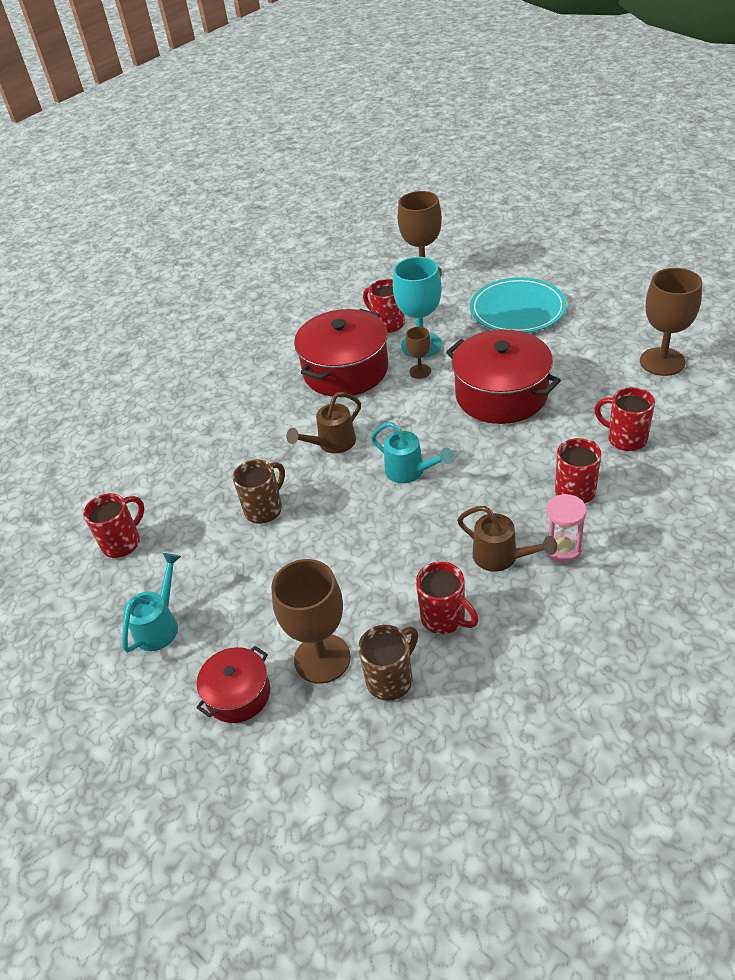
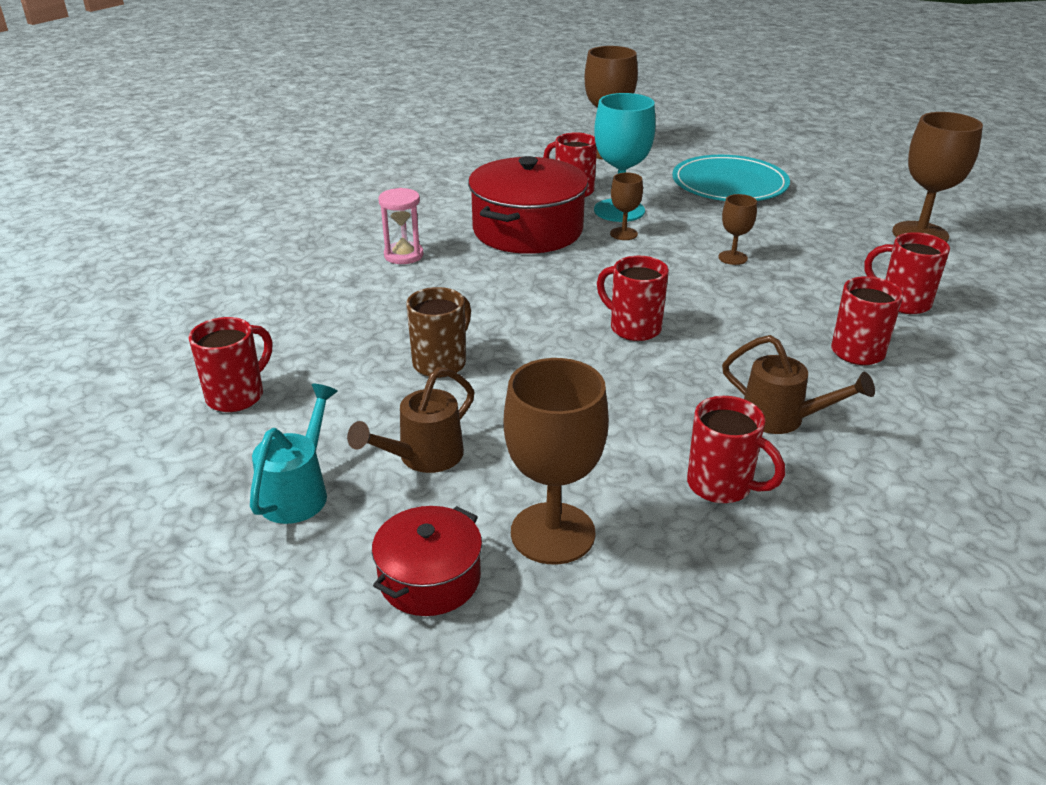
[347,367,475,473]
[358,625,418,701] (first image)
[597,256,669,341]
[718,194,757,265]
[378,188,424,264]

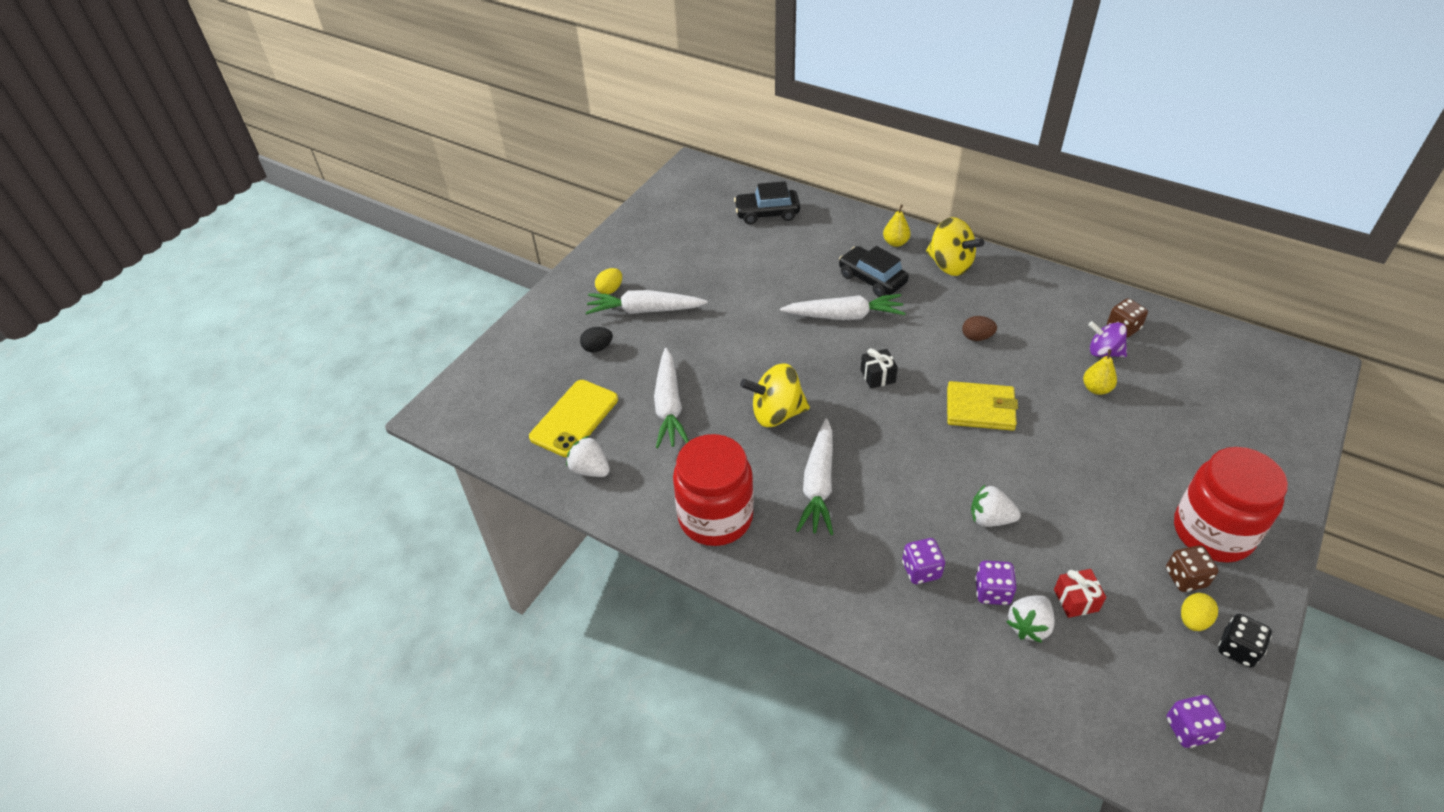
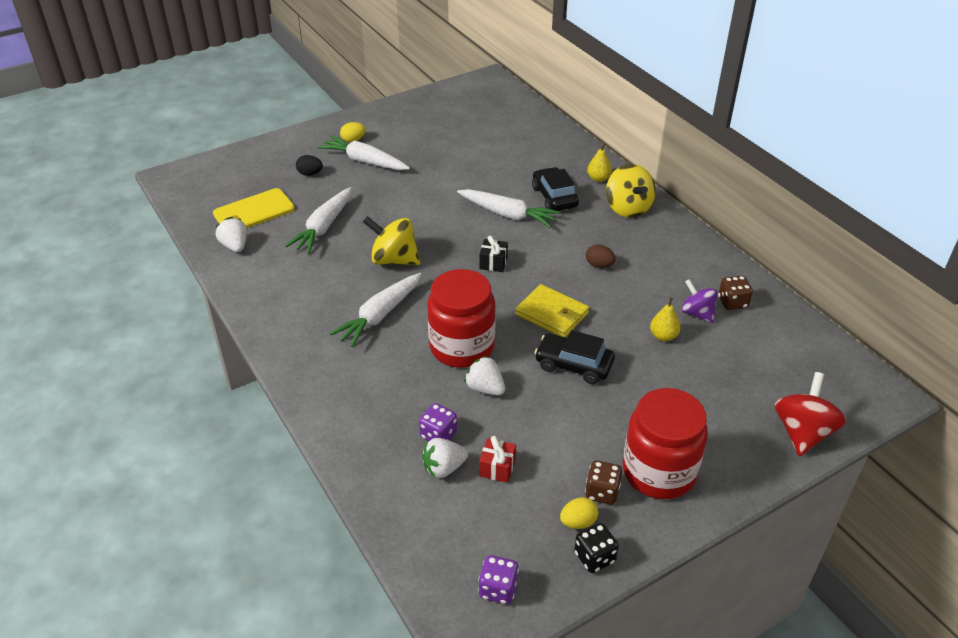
[427,269,496,368]
[535,330,615,384]
[902,538,945,584] (first image)
[775,372,846,456]

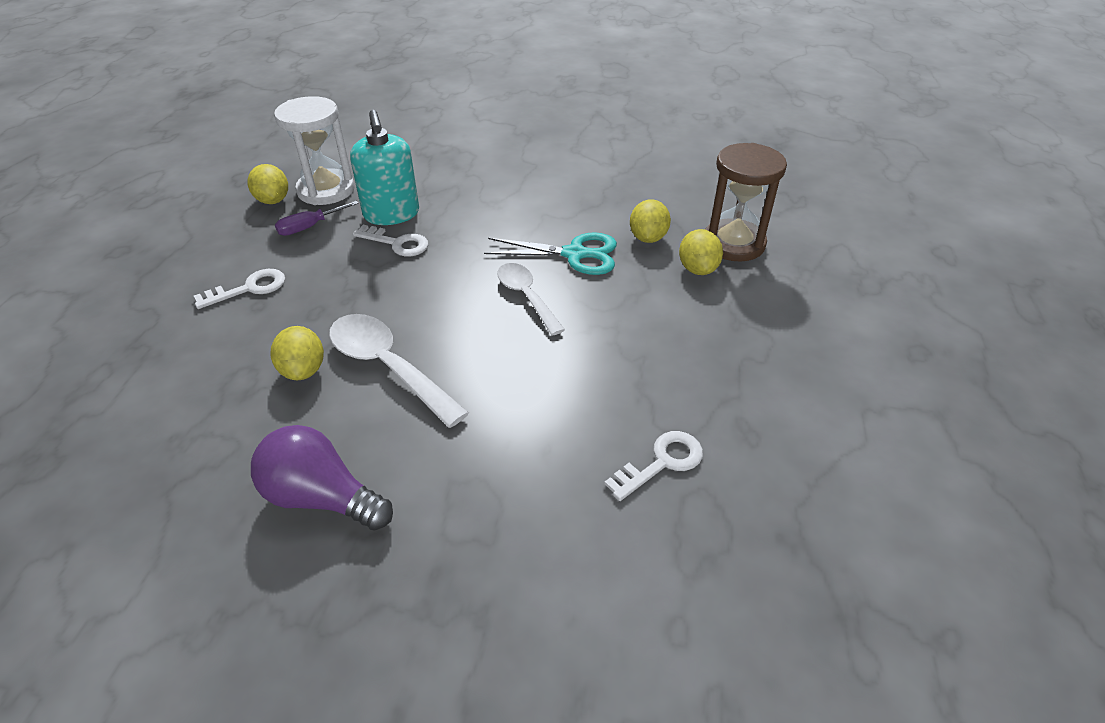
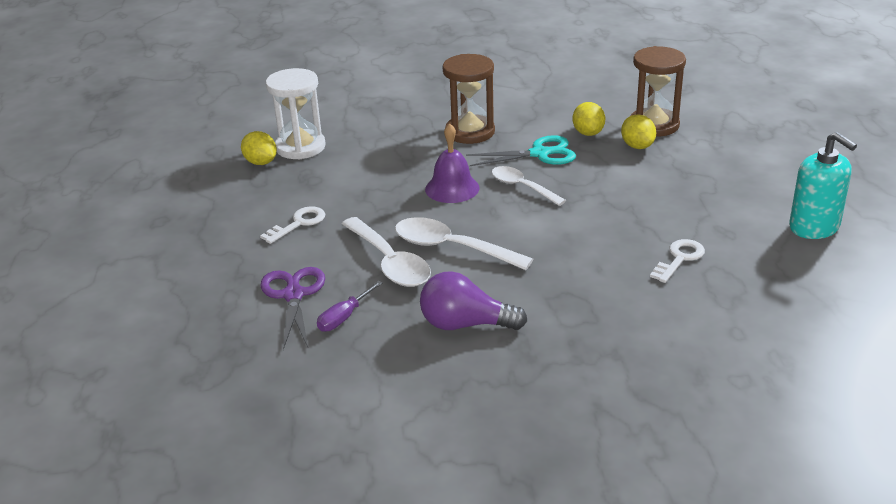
[342,217,431,287]
[317,281,383,332]
[789,132,857,239]
[353,225,429,256] (first image)
[261,267,325,350]
[425,123,479,203]
[443,54,495,144]

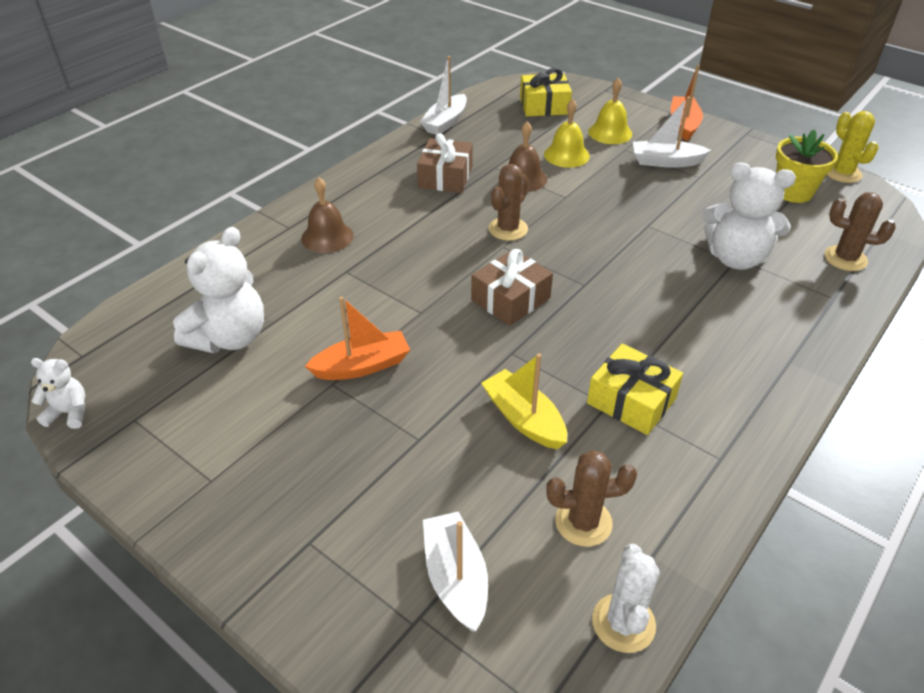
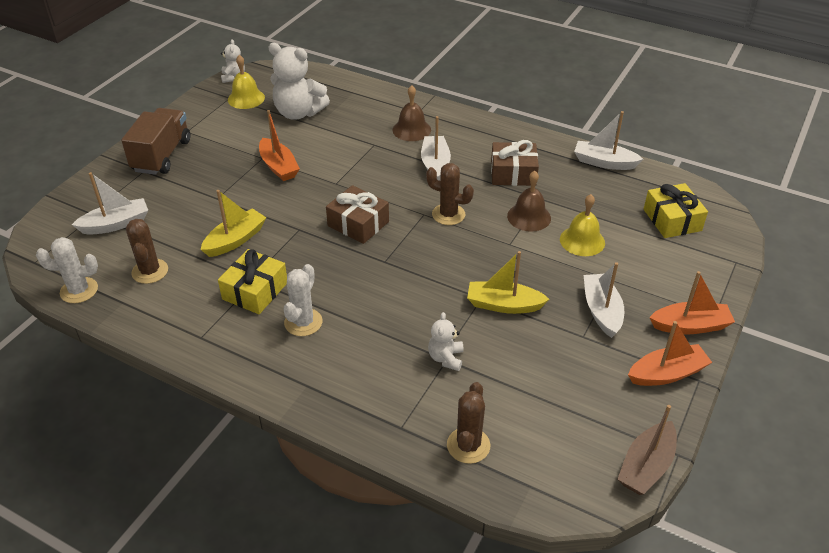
[228,55,265,109]
[428,312,464,371]
[776,129,838,203] (first image)
[618,405,677,495]
[121,108,190,175]
[284,264,322,336]
[421,116,451,181]
[467,251,550,314]
[628,321,712,386]

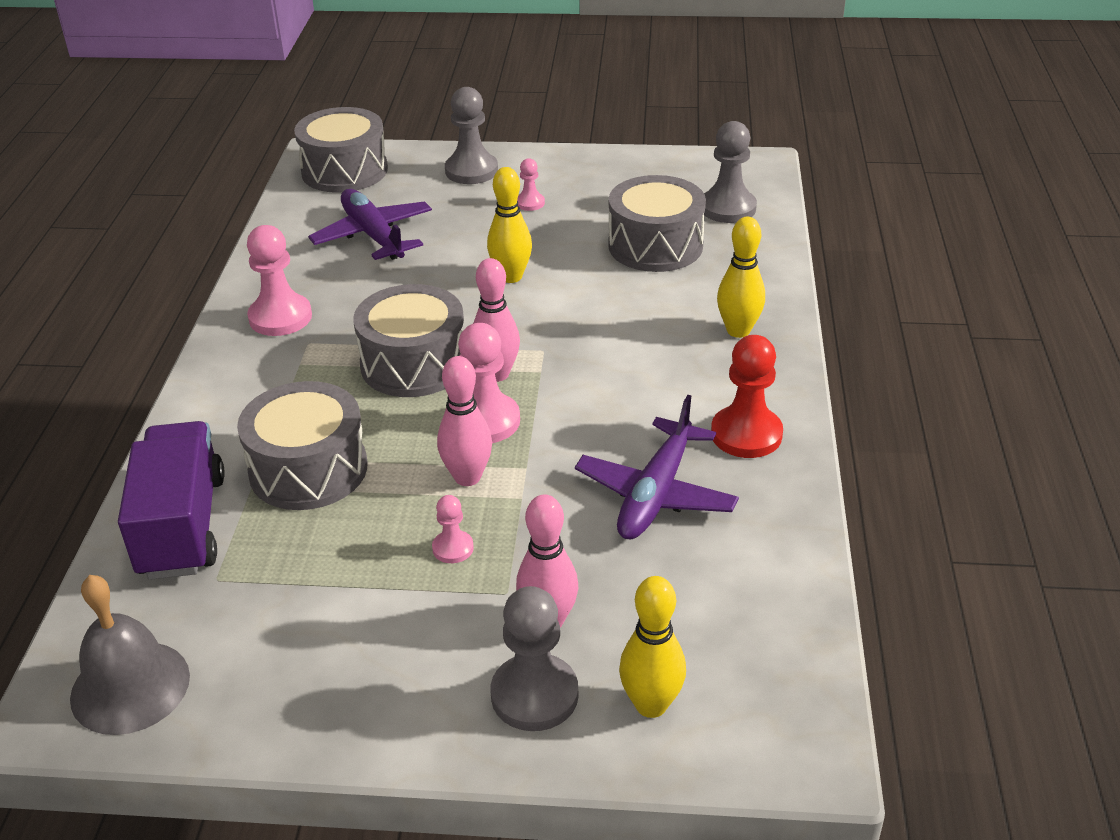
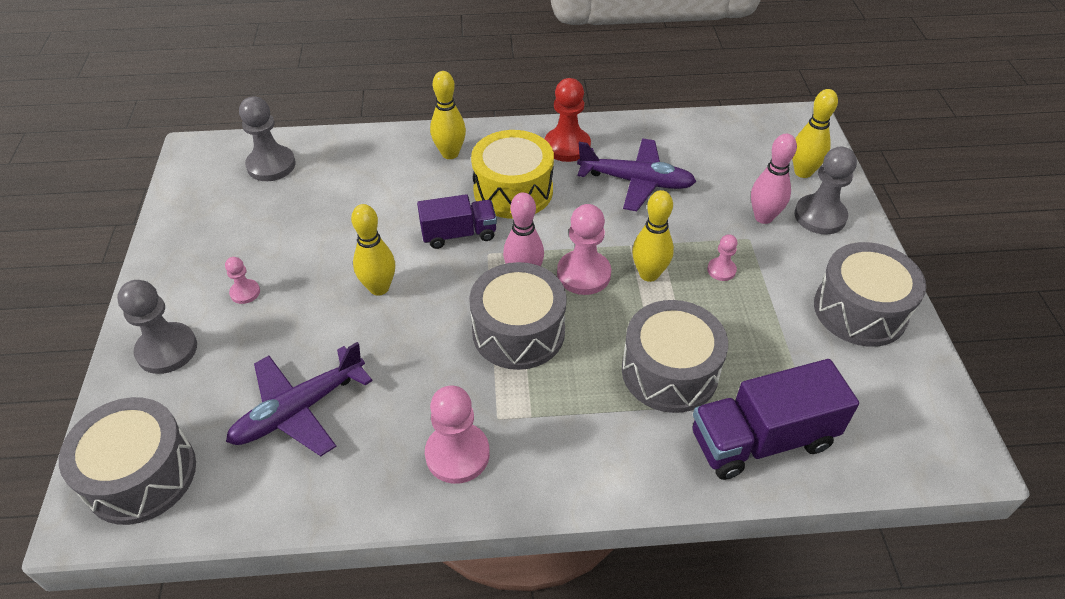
[70,575,190,735] (first image)
[632,190,674,282]
[814,242,926,347]
[417,194,497,249]
[471,130,554,218]

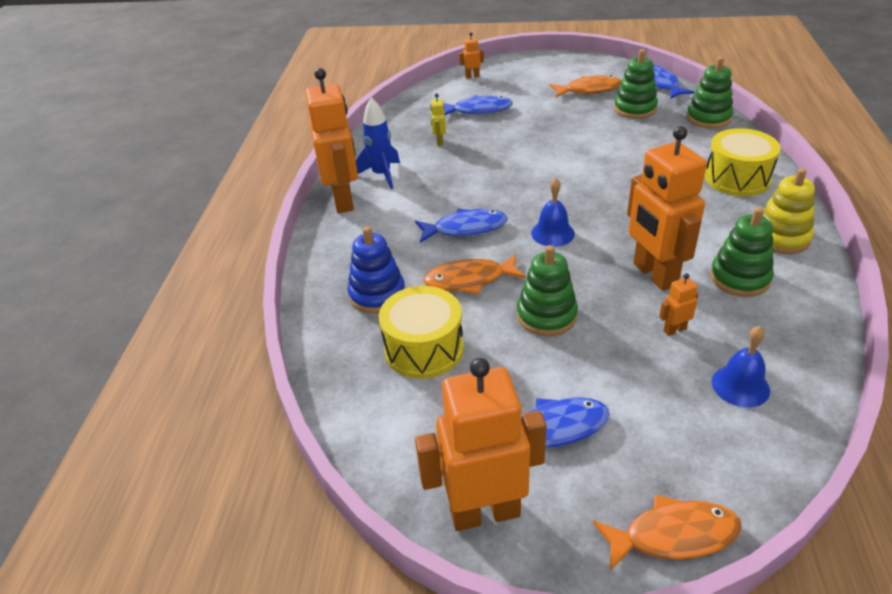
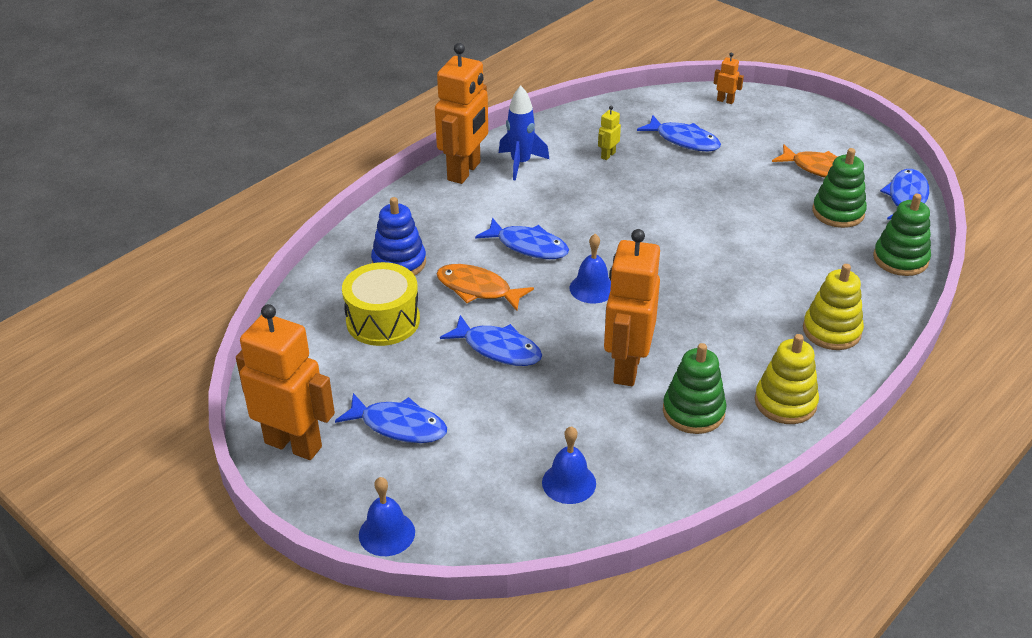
[440,315,542,366]
[359,477,415,556]
[659,273,698,336] (first image)
[803,264,864,350]

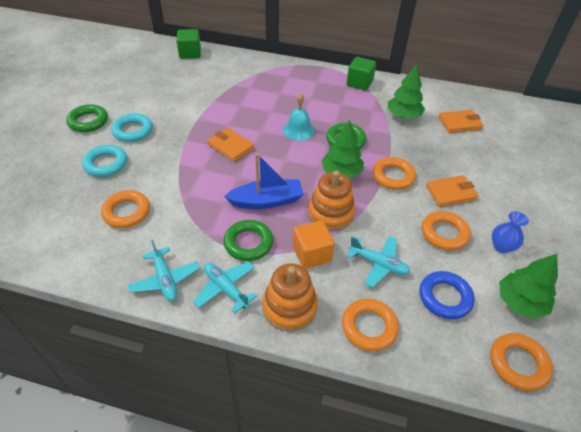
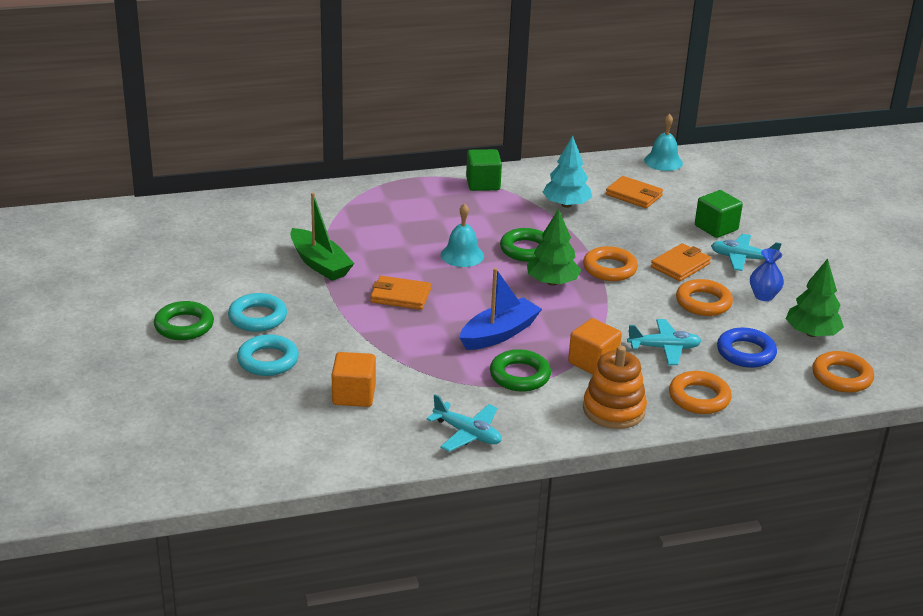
[332,352,376,407]
[695,190,743,238]
[711,234,782,271]
[308,171,355,231] (first image)
[542,136,592,208]
[606,176,663,208]
[290,193,355,281]
[644,114,683,171]

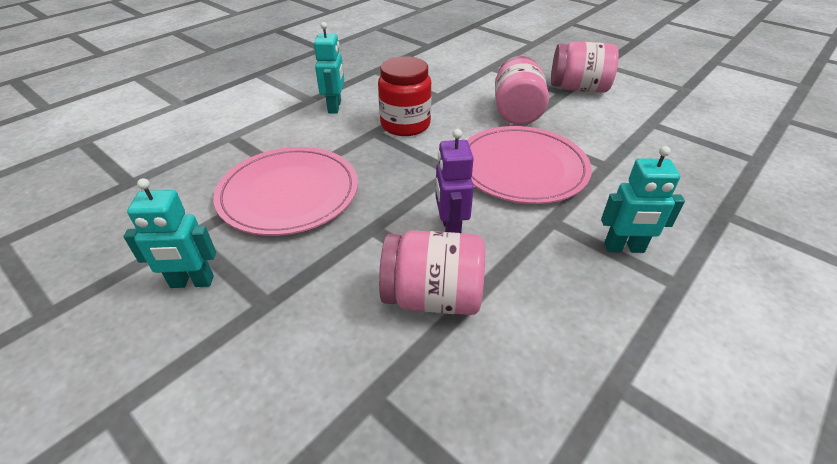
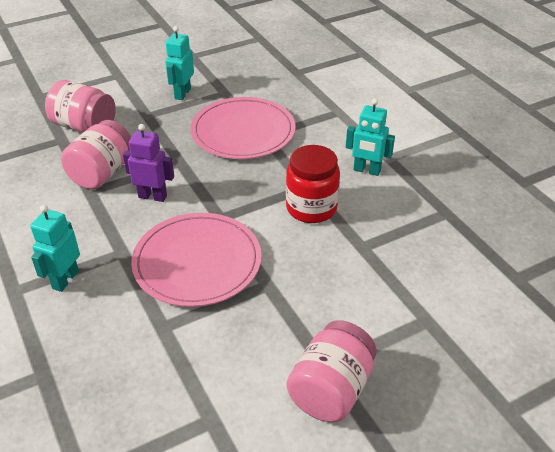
[45,80,116,132]

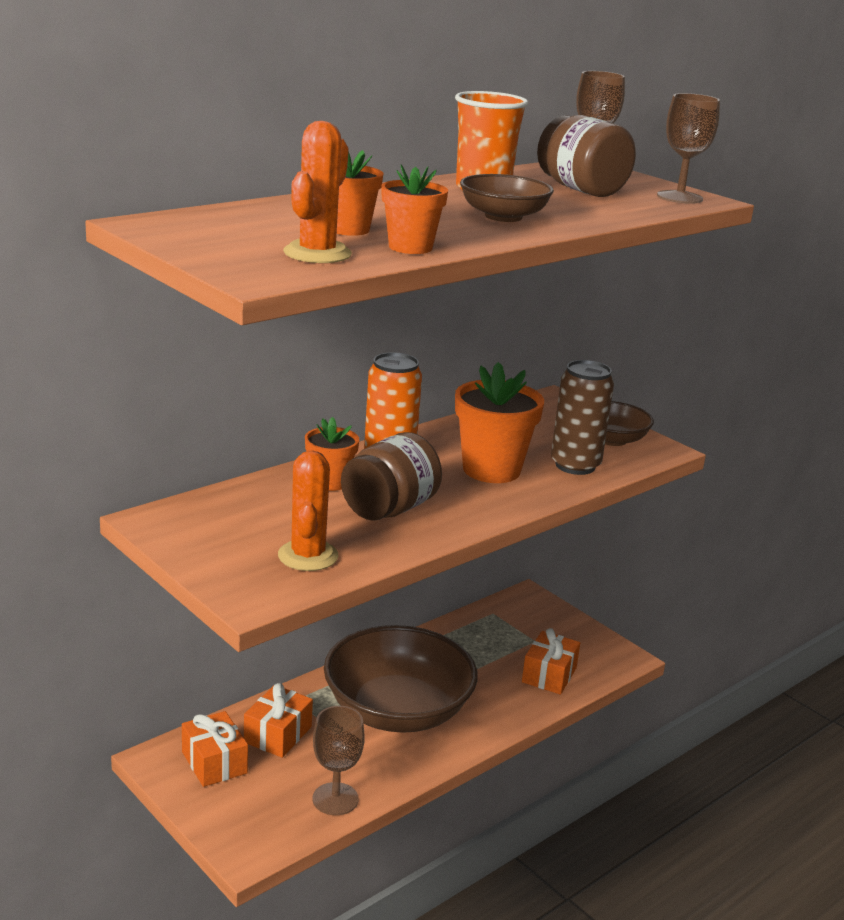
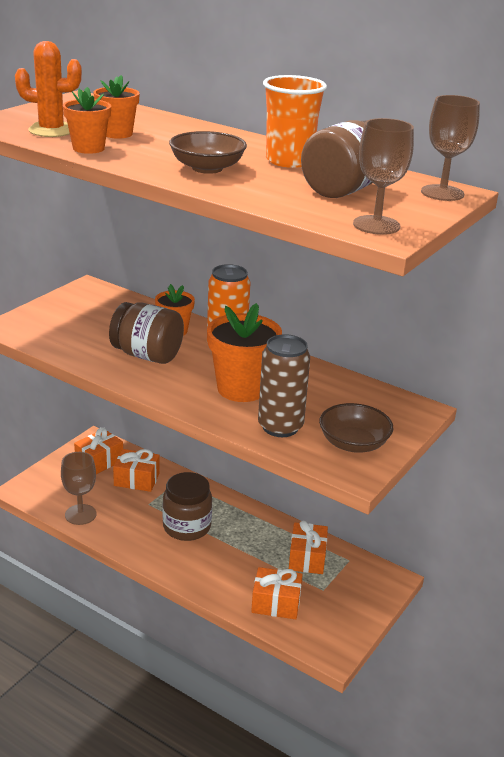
[278,450,339,571] (first image)
[163,472,212,541]
[289,521,328,574]

